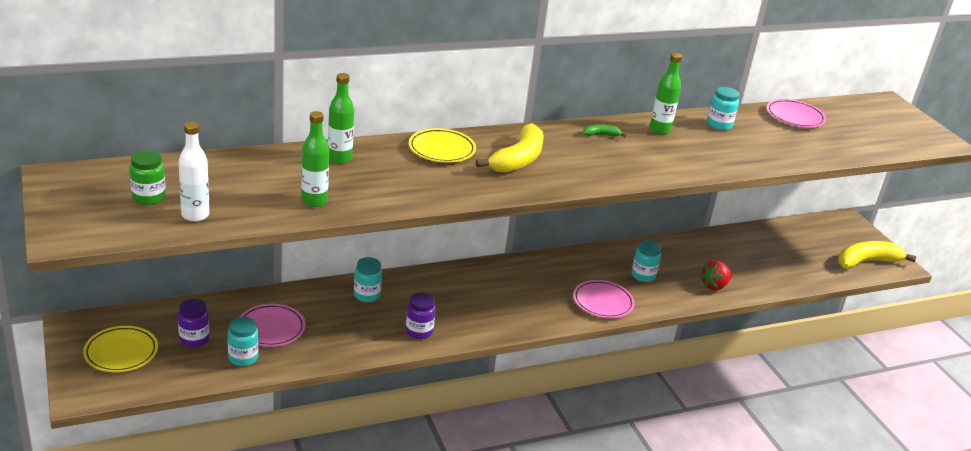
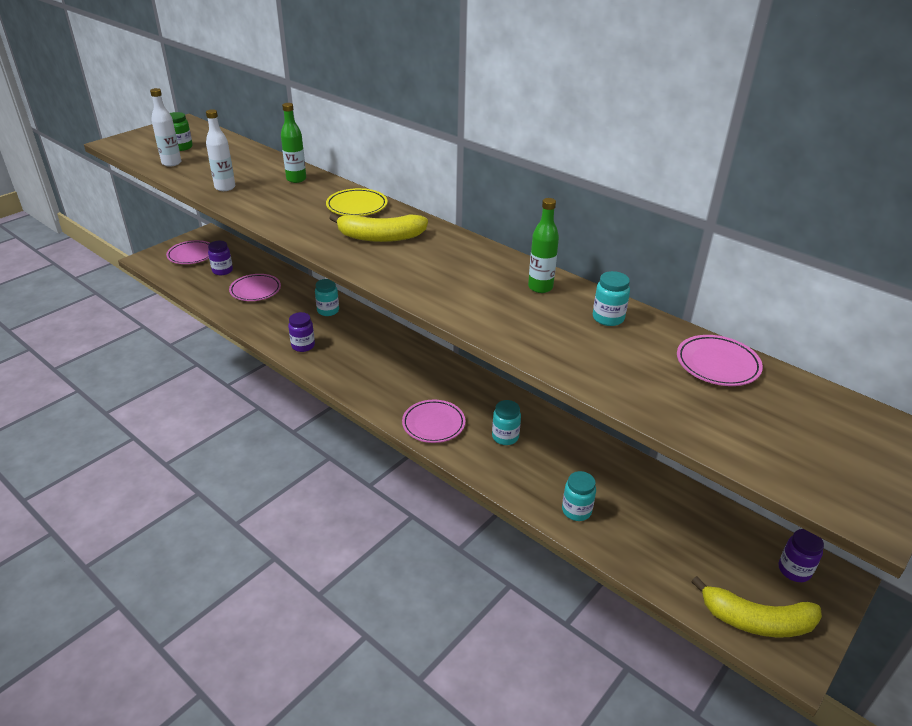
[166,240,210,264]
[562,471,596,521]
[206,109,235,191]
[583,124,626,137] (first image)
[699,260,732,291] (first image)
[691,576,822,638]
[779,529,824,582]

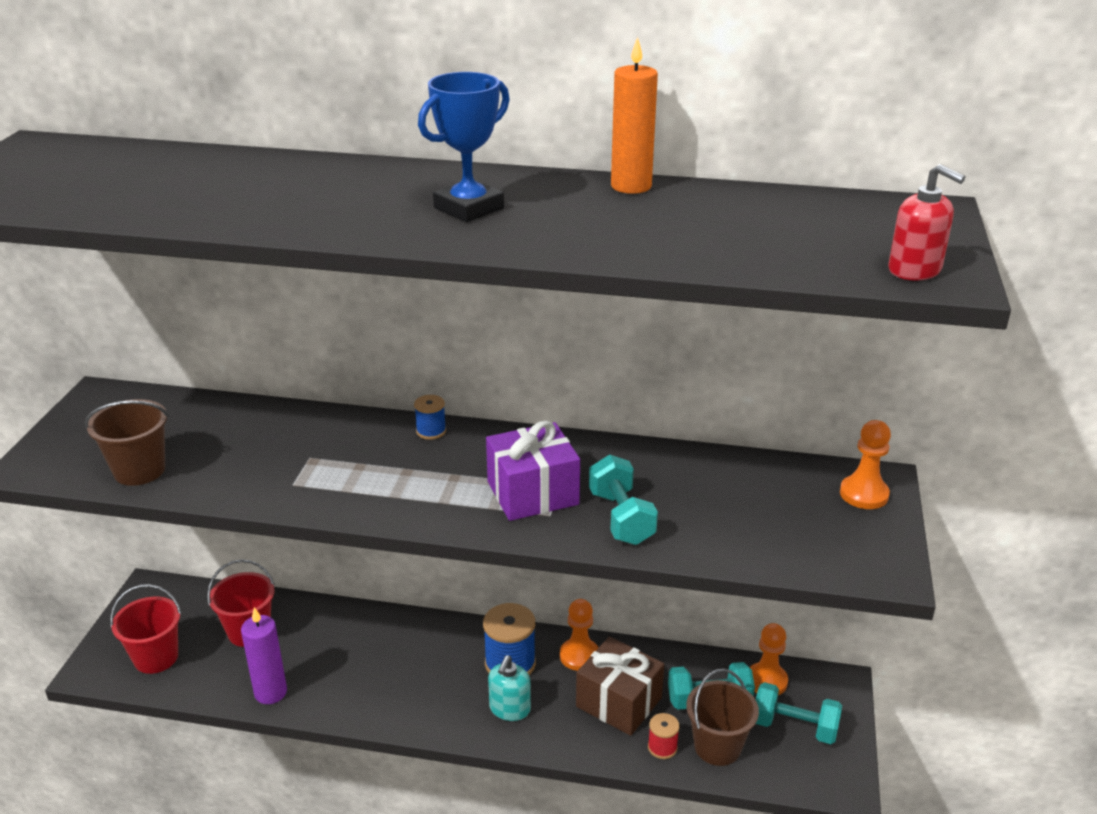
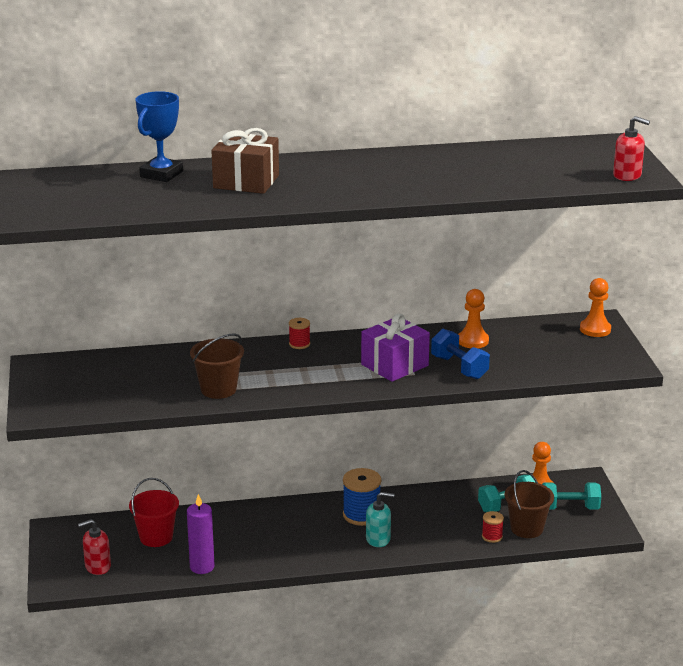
[190,334,244,399]
[78,519,111,575]
[289,318,310,349]
[136,91,183,182]
[366,492,395,547]
[458,289,489,348]
[211,128,279,194]
[431,329,490,379]
[611,37,658,194] (first image)

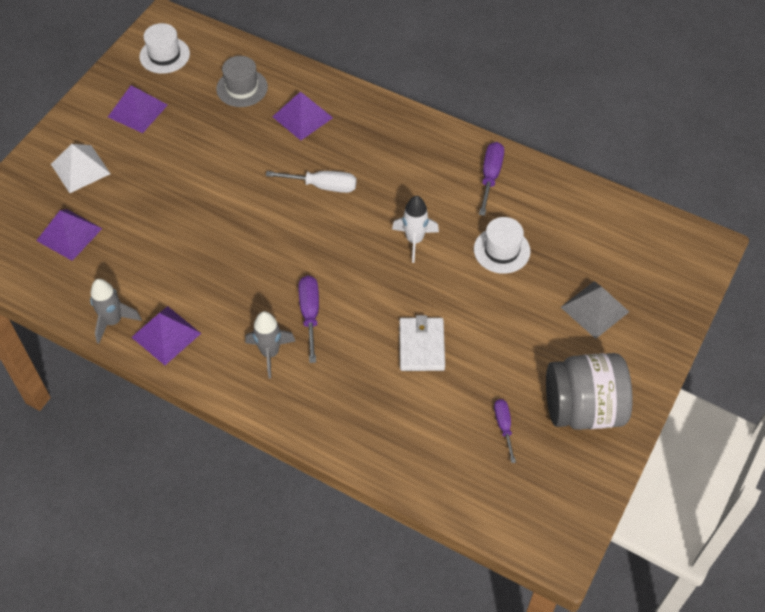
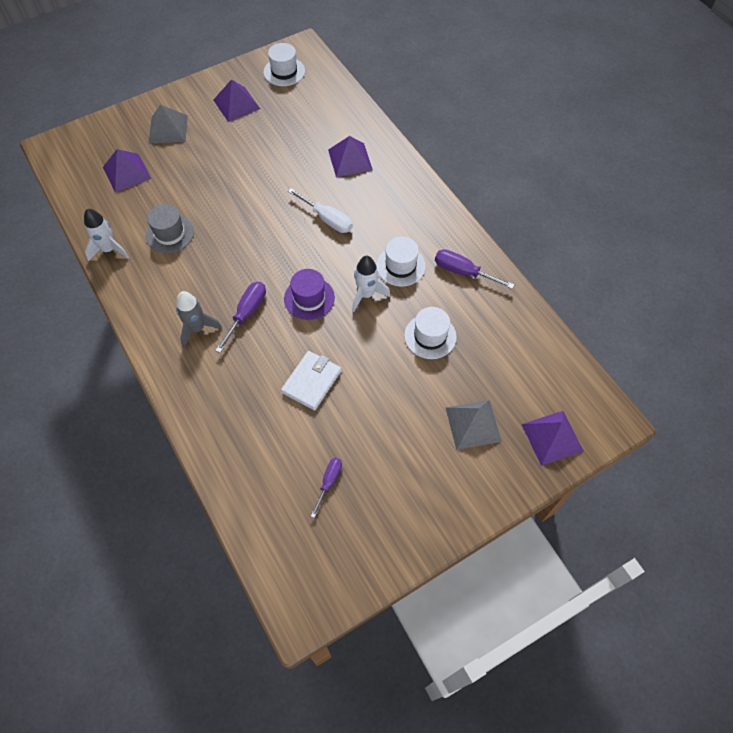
[149,105,188,144]
[84,209,129,261]
[521,411,584,466]
[146,204,194,253]
[435,249,514,289]
[546,353,633,430] (first image)
[284,269,335,320]
[376,236,426,287]

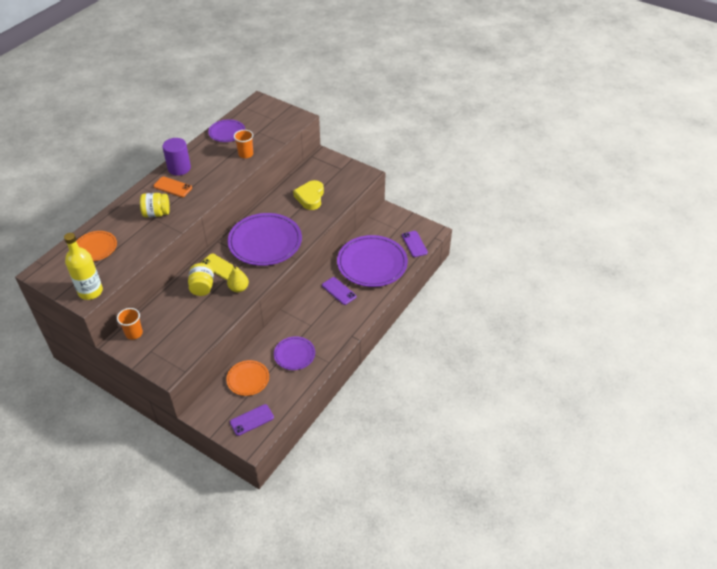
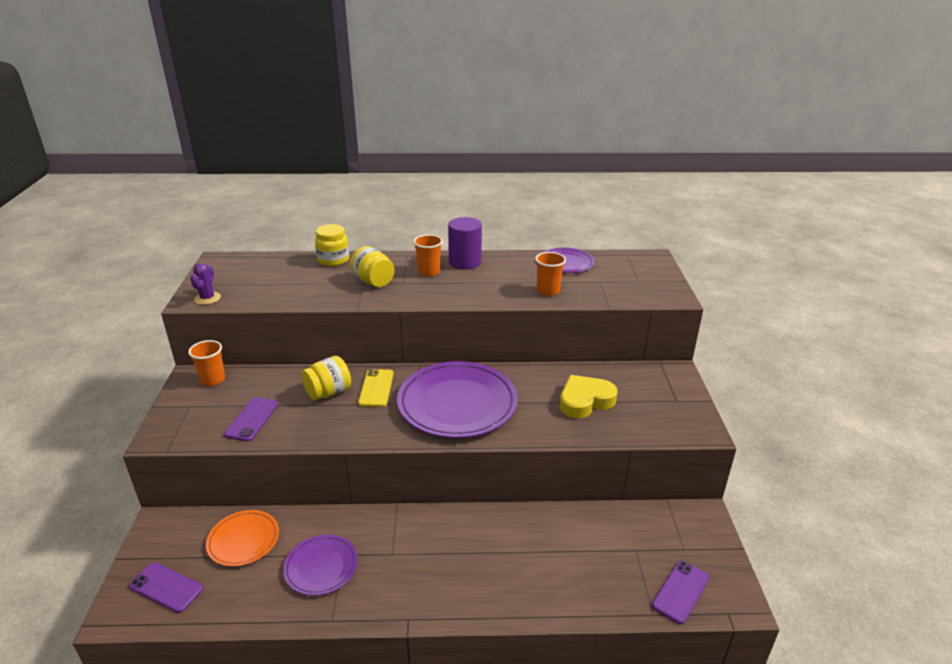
[190,263,221,305]
[76,231,117,261] (first image)
[413,234,443,277]
[227,265,249,292] (first image)
[224,397,278,441]
[337,235,408,287] (first image)
[315,224,349,266]

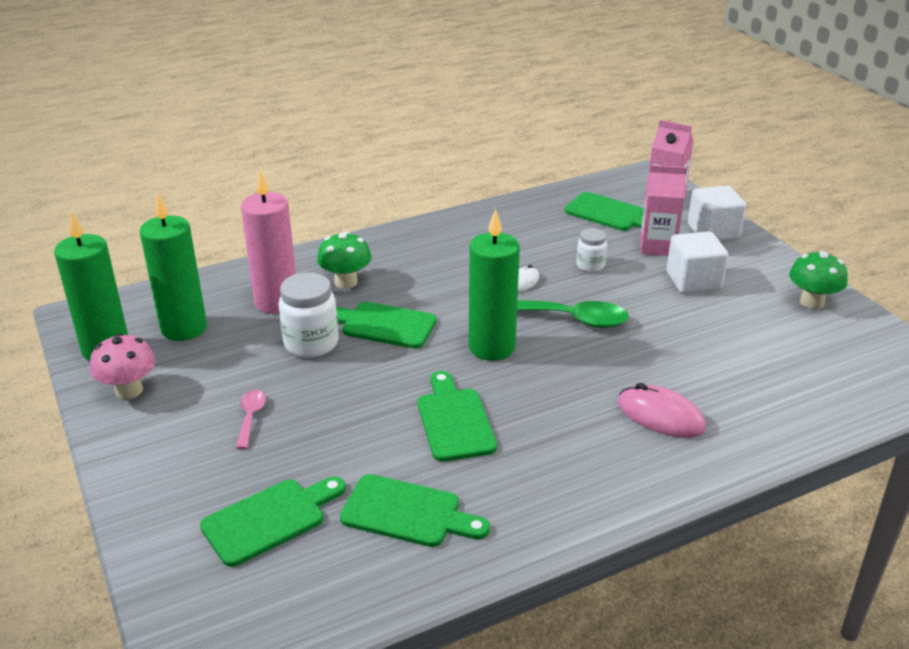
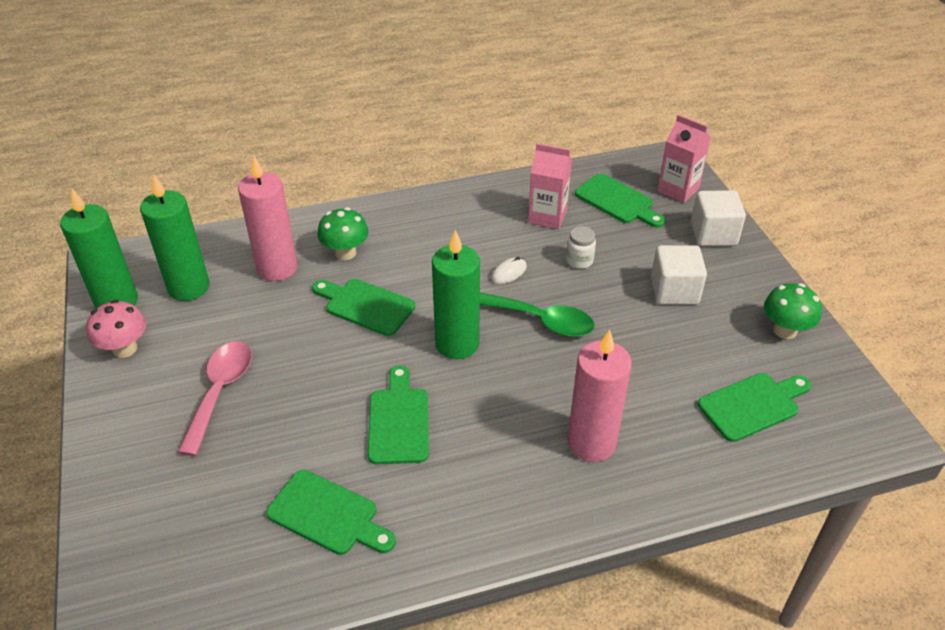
[698,373,811,442]
[178,341,252,456]
[278,272,338,358] (first image)
[567,330,632,462]
[528,143,572,229]

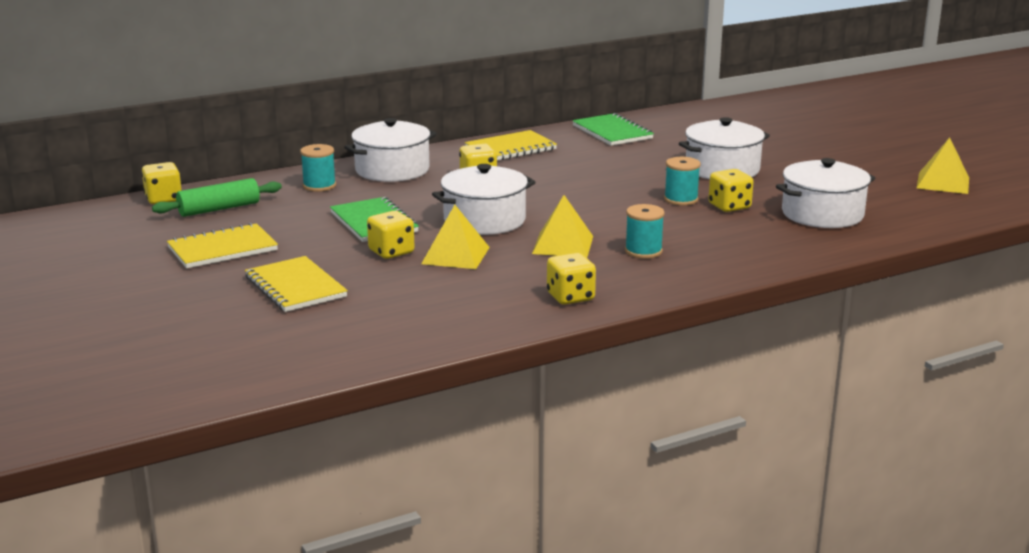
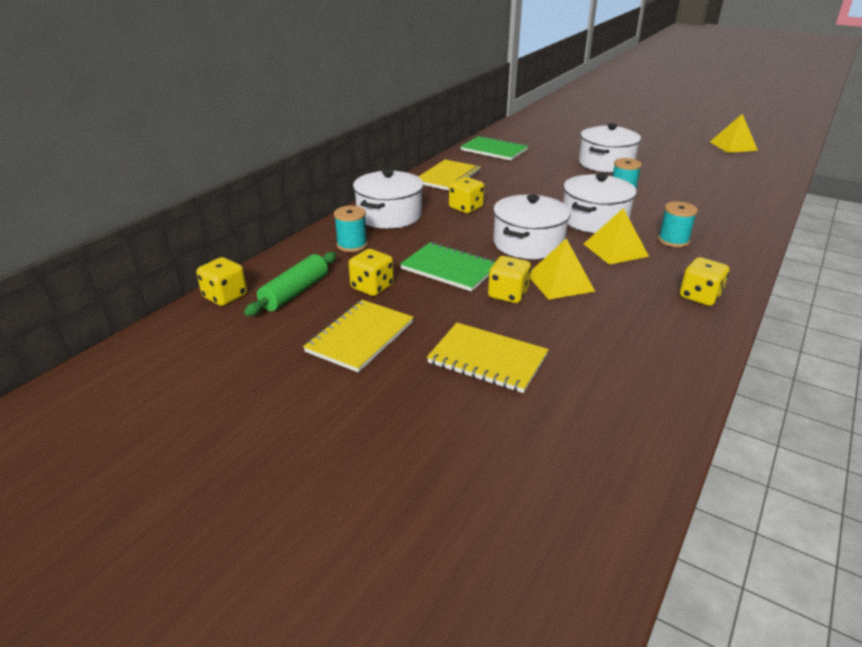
[349,249,394,296]
[563,173,637,233]

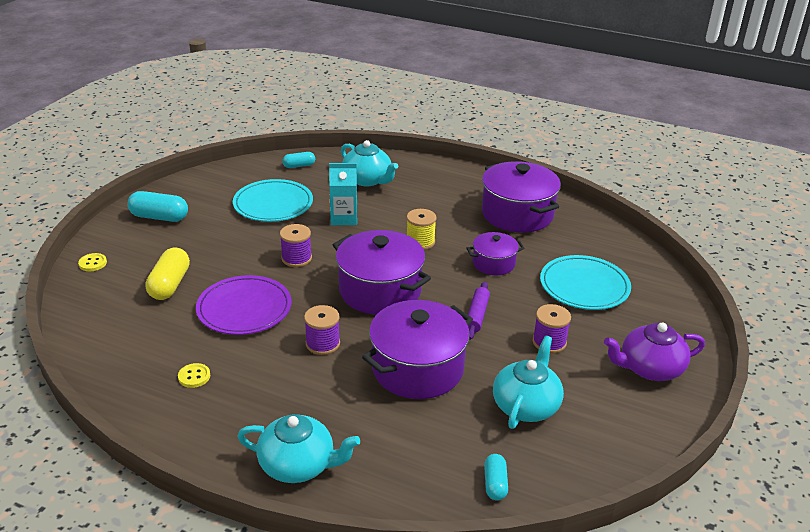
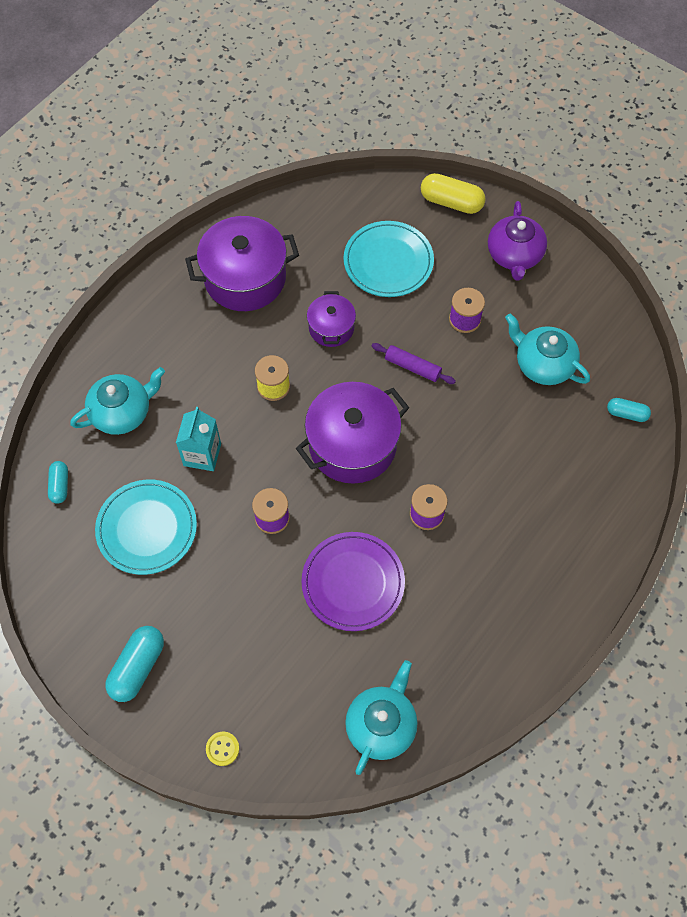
[421,173,486,214]
[178,363,210,388] (first image)
[345,660,418,775]
[362,300,473,399] (first image)

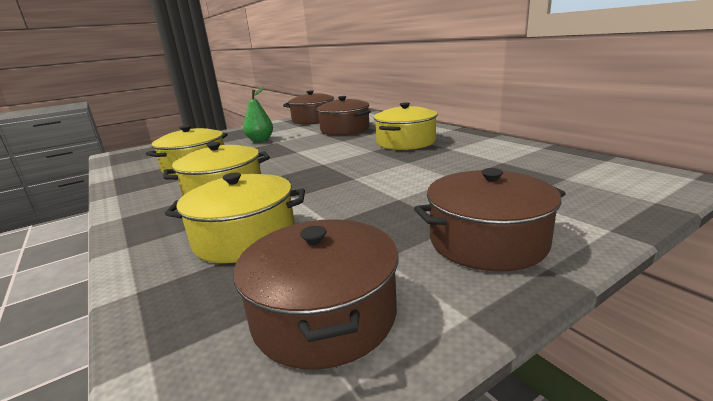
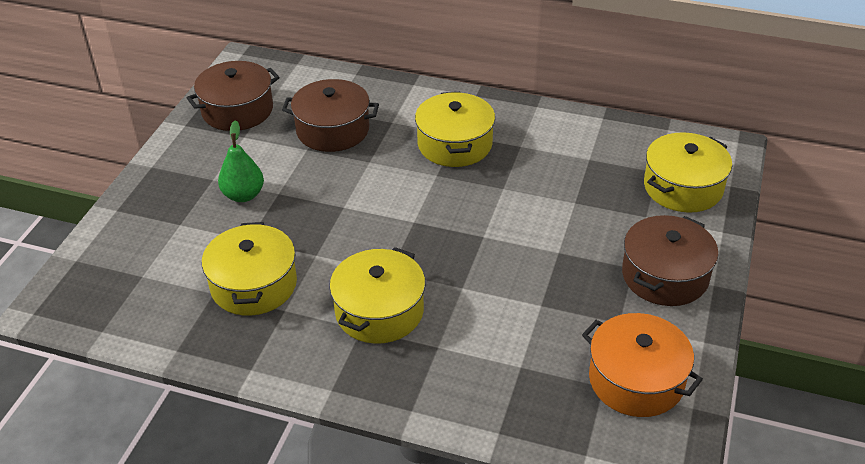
[644,132,732,213]
[582,313,703,417]

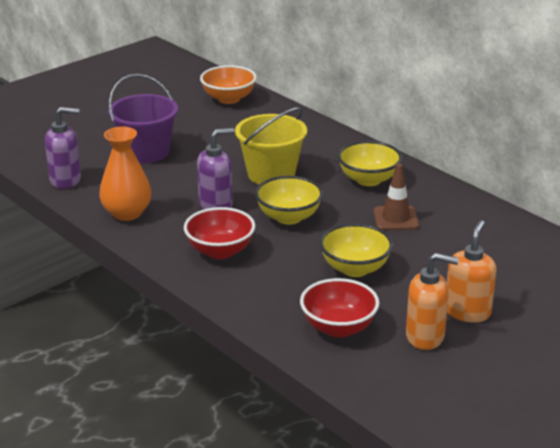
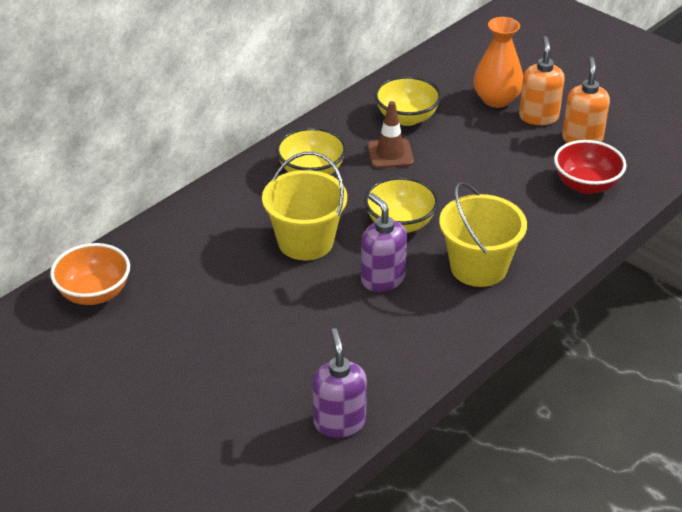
[473,17,523,108]
[108,74,178,163] (first image)
[439,182,527,287]
[374,76,441,126]
[519,36,565,125]

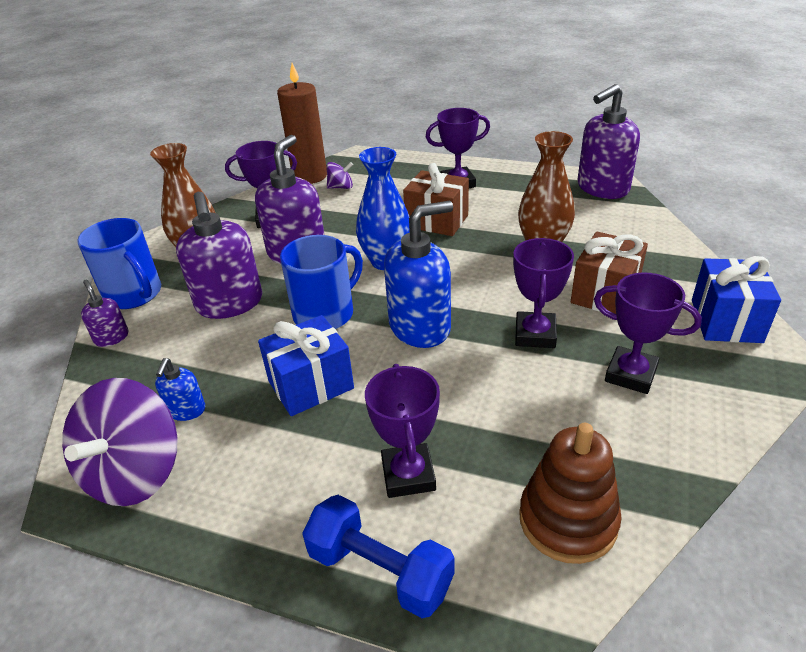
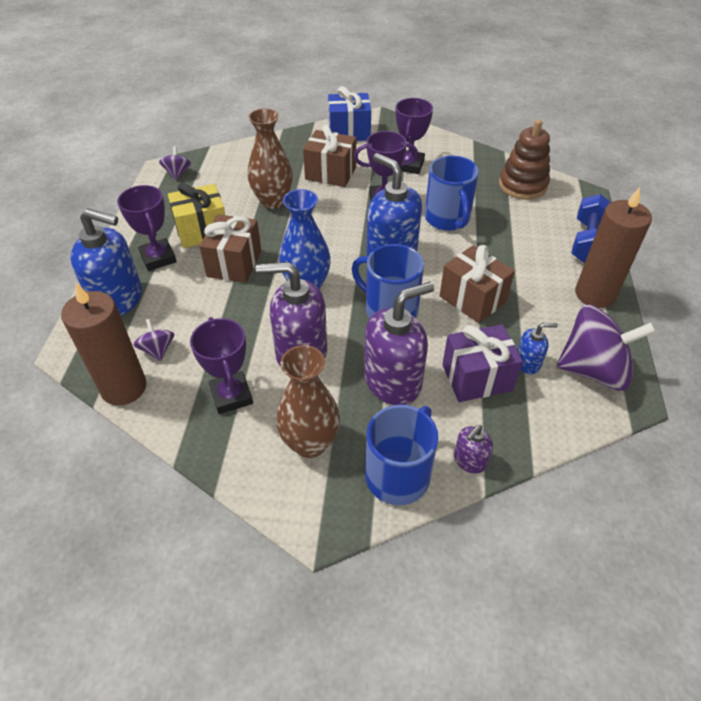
[440,245,515,323]
[365,364,440,498] (first image)
[159,146,191,180]
[71,208,142,316]
[168,183,225,248]
[425,155,479,231]
[442,324,523,402]
[575,187,652,308]

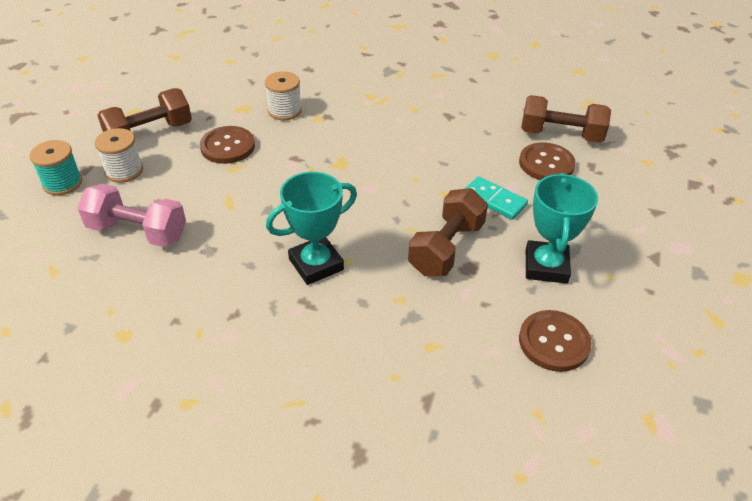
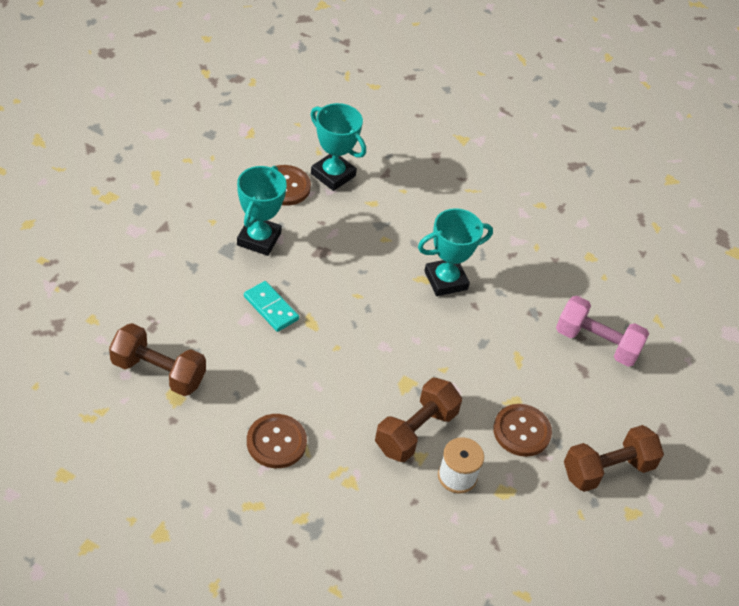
[29,140,82,195] (first image)
[95,128,143,183] (first image)
[375,377,462,462]
[247,414,307,468]
[310,103,366,191]

